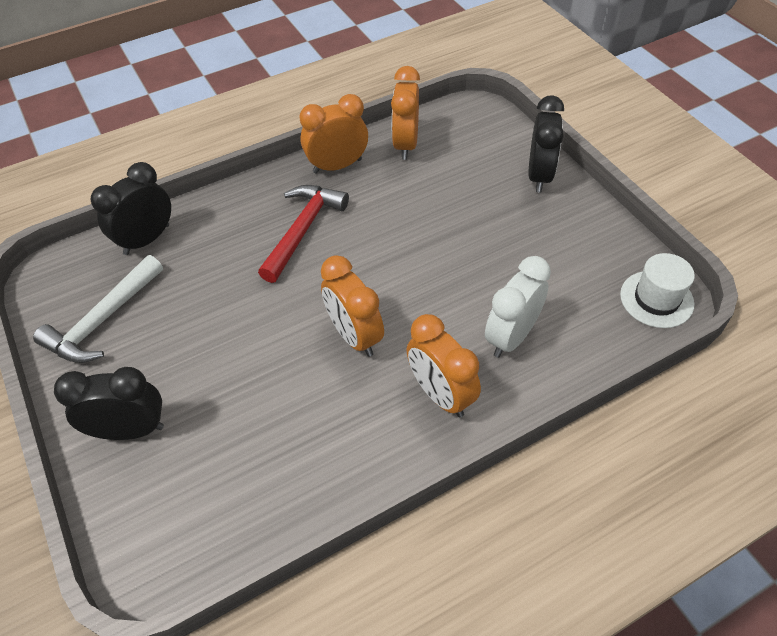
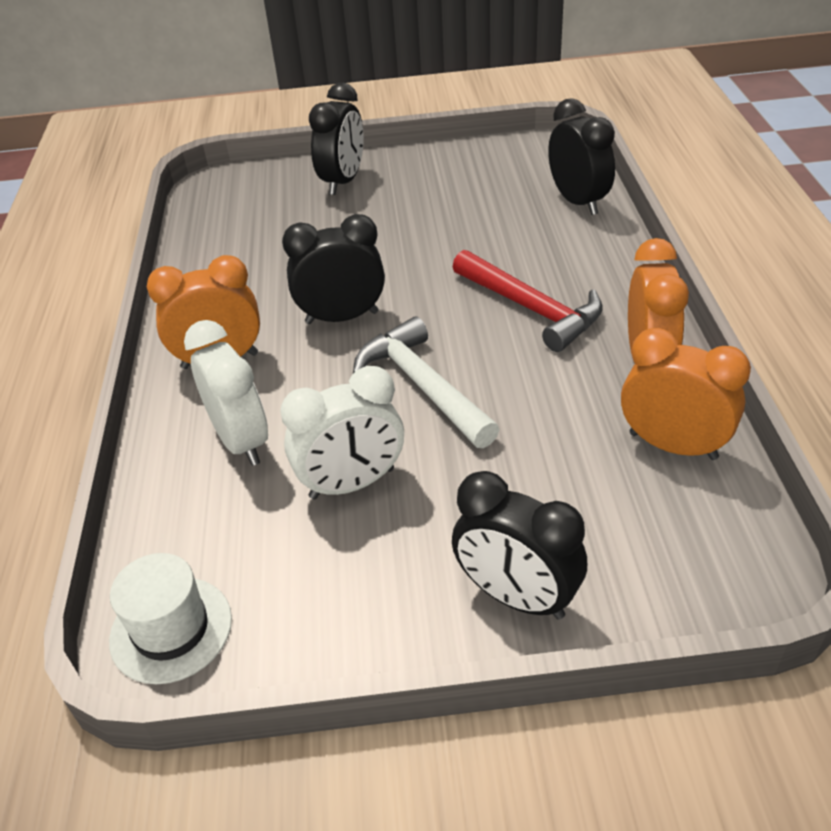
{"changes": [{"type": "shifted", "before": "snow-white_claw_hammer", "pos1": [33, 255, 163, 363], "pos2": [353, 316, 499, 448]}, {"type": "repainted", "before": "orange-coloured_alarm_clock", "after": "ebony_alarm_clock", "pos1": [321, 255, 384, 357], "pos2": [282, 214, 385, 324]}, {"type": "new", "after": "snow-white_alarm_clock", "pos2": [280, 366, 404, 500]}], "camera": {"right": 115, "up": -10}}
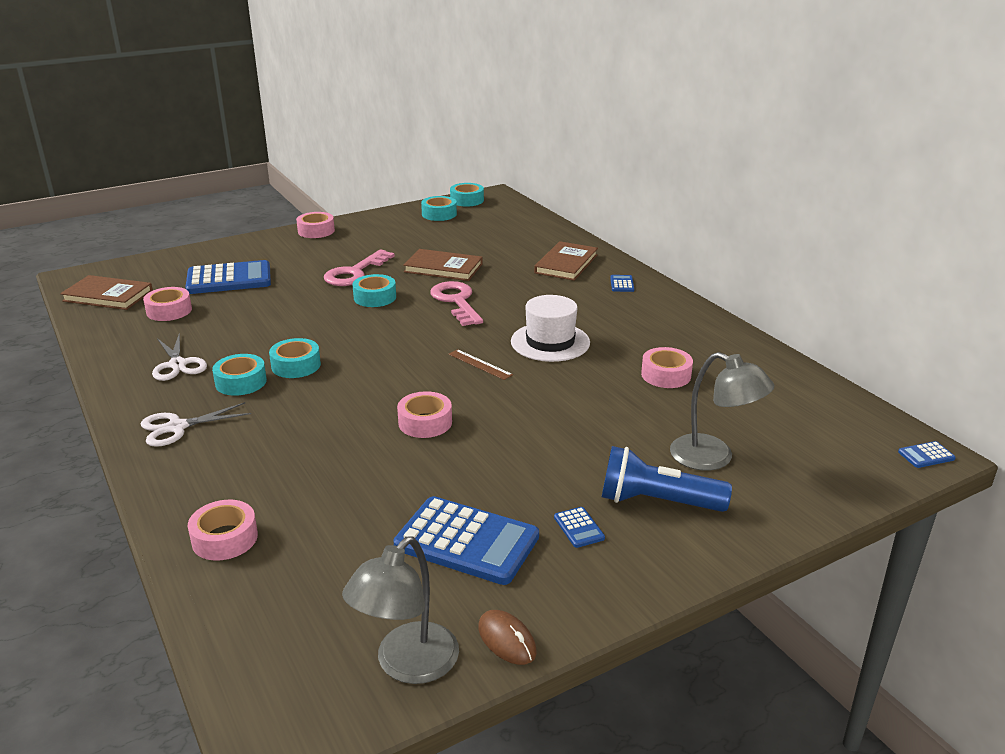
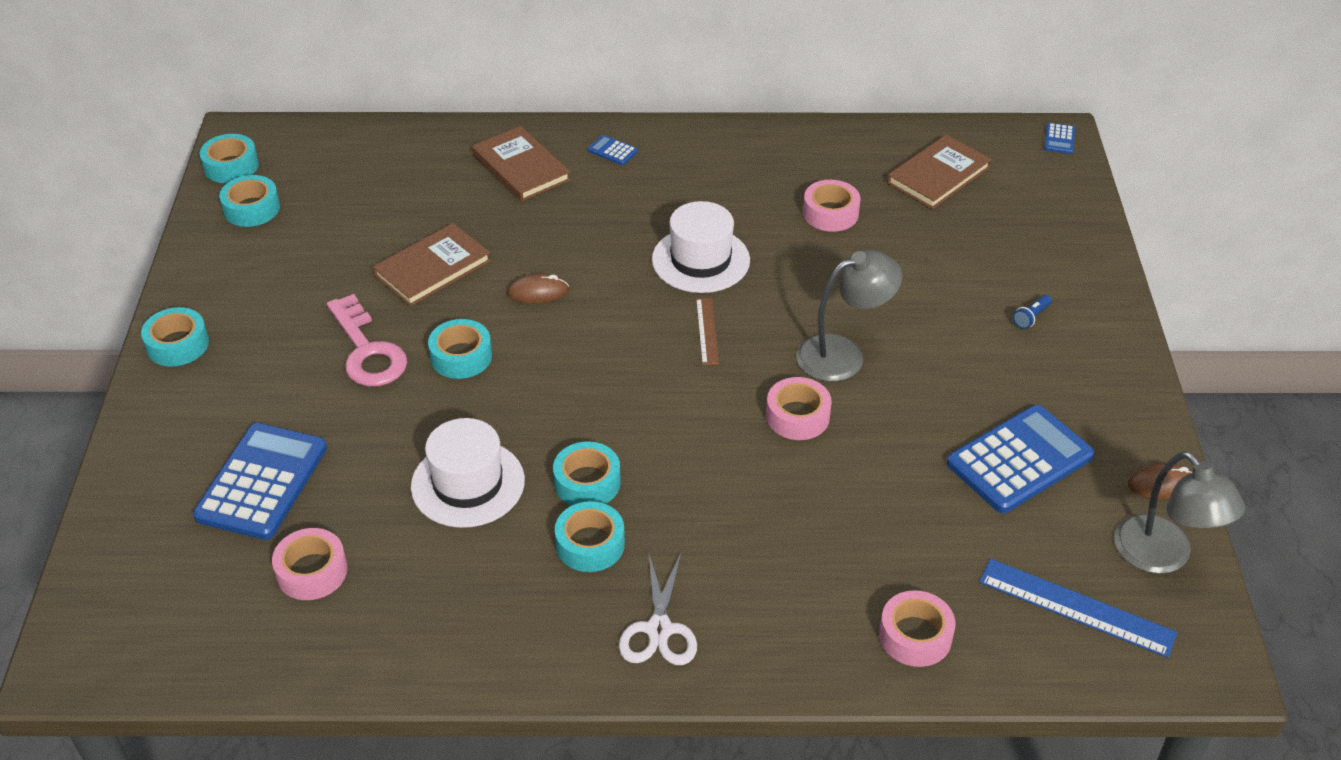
{"changes": [{"type": "repainted", "before": "rose-pink_roll_of_tape", "after": "teal_roll_of_tape", "pos1": [296, 212, 335, 238], "pos2": [141, 307, 209, 367]}, {"type": "shifted", "before": "dark_brown_hardback", "pos1": [60, 275, 153, 310], "pos2": [887, 135, 992, 209]}, {"type": "swapped", "before": "rose-pink_latchkey", "after": "dark_brown_computer_mouse", "pos1": [430, 281, 483, 326], "pos2": [507, 273, 569, 304]}, {"type": "gone", "before": "snow-white_scissors", "pos1": [152, 333, 207, 381]}, {"type": "rotated", "before": "dark_brown_straightedge", "pos1": [449, 349, 513, 380], "pos2": [696, 298, 719, 365], "turn": -75}, {"type": "shifted", "before": "grey_desk_lamp", "pos1": [670, 352, 775, 471], "pos2": [796, 250, 902, 382]}, {"type": "scaled", "before": "blue_flashlight", "pos1": [602, 446, 732, 512], "pos2": [1013, 295, 1052, 329], "scale": 0.4}, {"type": "gone", "before": "blue_pocket_calculator", "pos1": [554, 507, 605, 548]}, {"type": "new", "after": "snow-white_tall_hat", "pos2": [411, 418, 525, 528]}, {"type": "new", "after": "blue_straightedge", "pos2": [979, 559, 1177, 658]}], "camera": {"right": -60, "up": 15}}
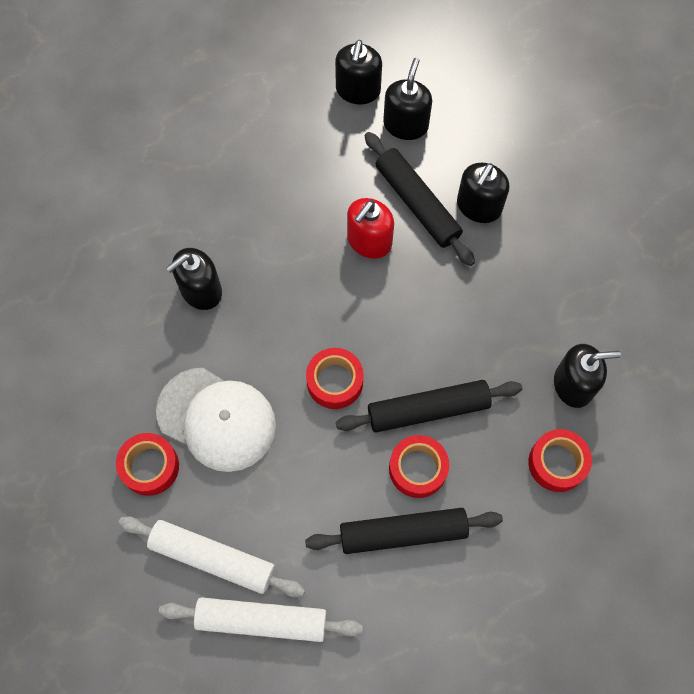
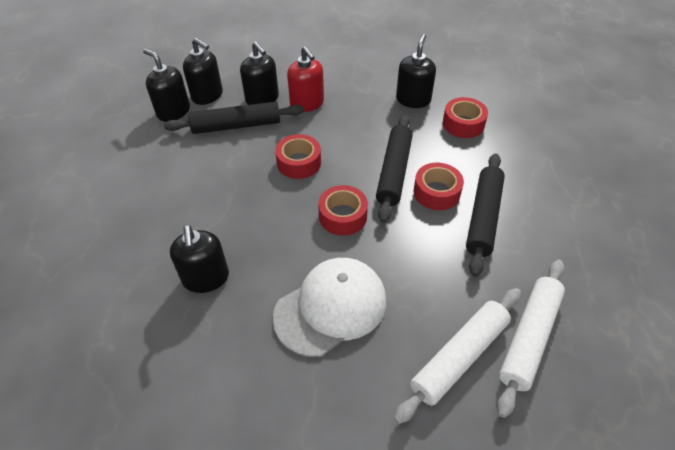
{"changes": [{"type": "shifted", "before": "ebony_soap_pump", "pos1": [335, 40, 382, 104], "pos2": [183, 38, 223, 105]}, {"type": "shifted", "before": "red_soap_pump", "pos1": [347, 198, 394, 259], "pos2": [287, 46, 324, 112]}, {"type": "shifted", "before": "red_roll_of_tape", "pos1": [116, 433, 179, 496], "pos2": [275, 134, 321, 179]}], "camera": {"right": -65, "up": -20}}
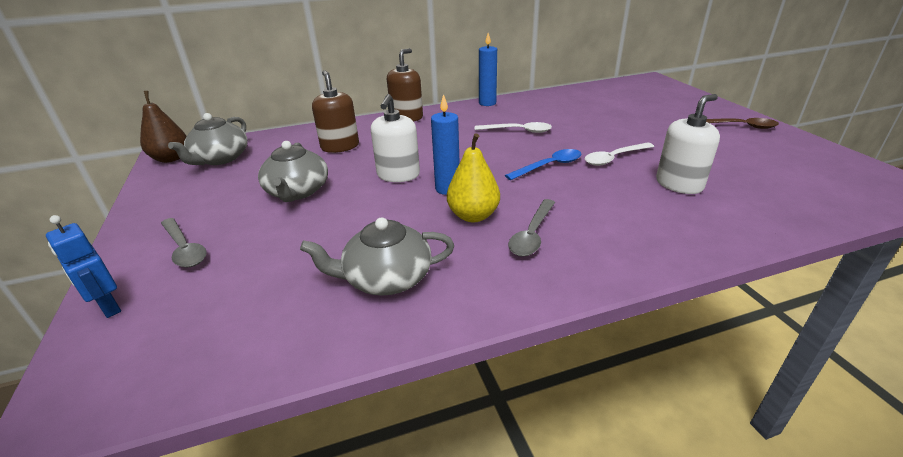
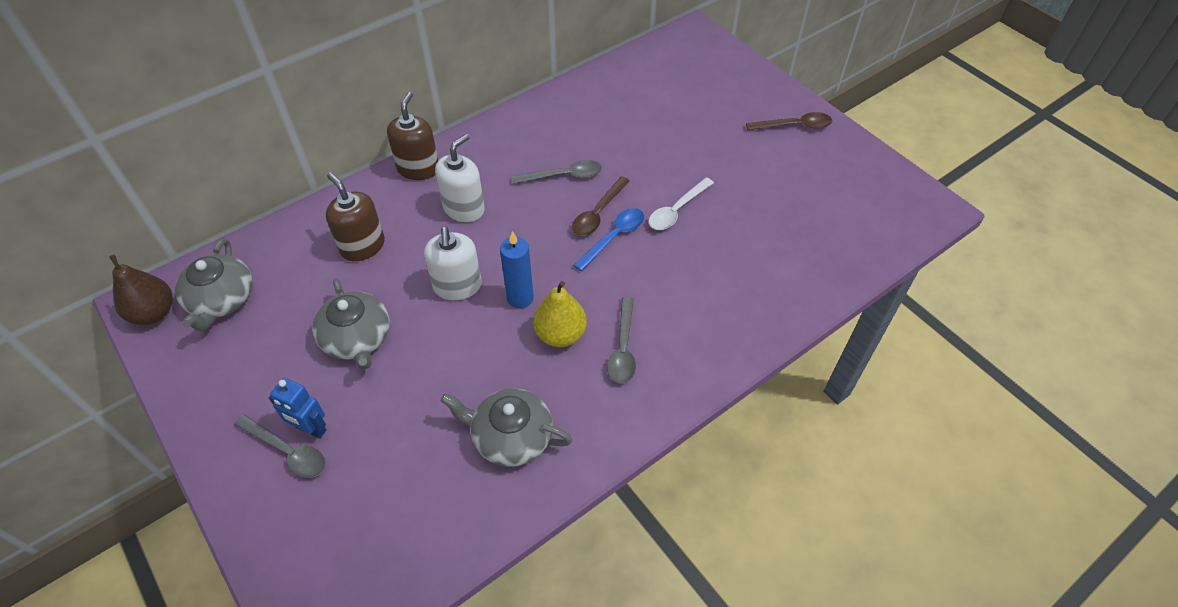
{"changes": [{"type": "gone", "before": "blue_candle", "pos1": [479, 33, 497, 106]}, {"type": "shifted", "before": "snow-white_soap_pump", "pos1": [656, 94, 720, 194], "pos2": [435, 134, 485, 222]}, {"type": "repainted", "before": "snow-white_spoon", "after": "grey_spoon", "pos1": [474, 122, 552, 133], "pos2": [512, 160, 602, 184]}, {"type": "shifted", "before": "blue_toy_robot", "pos1": [46, 215, 121, 318], "pos2": [269, 378, 326, 439]}, {"type": "rotated", "before": "grey_tea_pot", "pos1": [300, 217, 454, 296], "pos2": [441, 388, 572, 467], "turn": 45}, {"type": "new", "after": "dark_brown_spoon", "pos2": [572, 176, 630, 236]}], "camera": {"right": -20, "up": 20}}
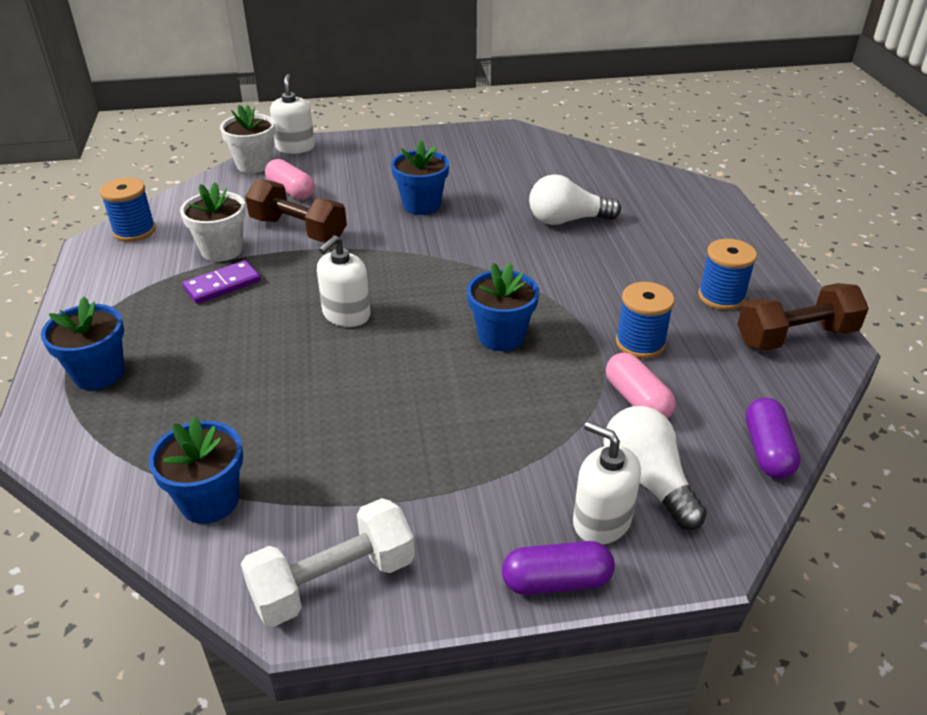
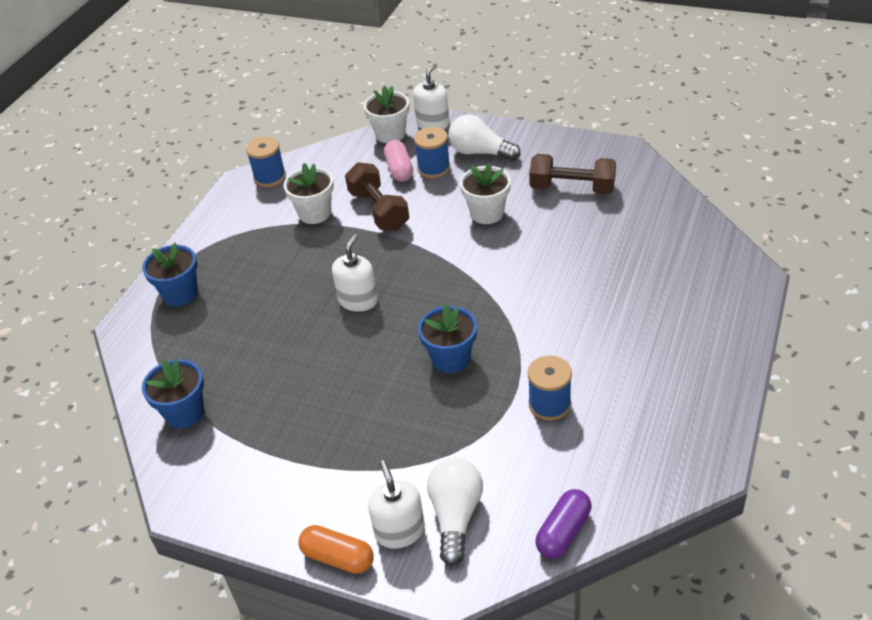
{"changes": [{"type": "repainted", "before": "blue_potted_plant", "after": "snow-white_potted_plant", "pos1": [391, 141, 449, 215], "pos2": [460, 163, 511, 224]}, {"type": "shifted", "before": "snow-white_light_bulb", "pos1": [529, 174, 621, 225], "pos2": [449, 114, 520, 161]}, {"type": "rotated", "before": "snow-white_soap_pump", "pos1": [317, 235, 370, 327], "pos2": [332, 234, 378, 312], "turn": 135}, {"type": "shifted", "before": "blue_spool", "pos1": [698, 239, 757, 310], "pos2": [414, 127, 450, 178]}, {"type": "gone", "before": "purple_domino_tile", "pos1": [183, 260, 261, 304]}, {"type": "shifted", "before": "dark_brown_dumbbell", "pos1": [737, 283, 869, 351], "pos2": [529, 154, 616, 194]}, {"type": "gone", "before": "rose-pink_pill", "pos1": [606, 352, 676, 419]}, {"type": "gone", "before": "snow-white_dumbbell", "pos1": [241, 498, 415, 627]}, {"type": "repainted", "before": "purple_pill", "after": "orange-coloured_pill", "pos1": [502, 541, 615, 595], "pos2": [298, 525, 374, 574]}], "camera": {"right": 35, "up": 5}}
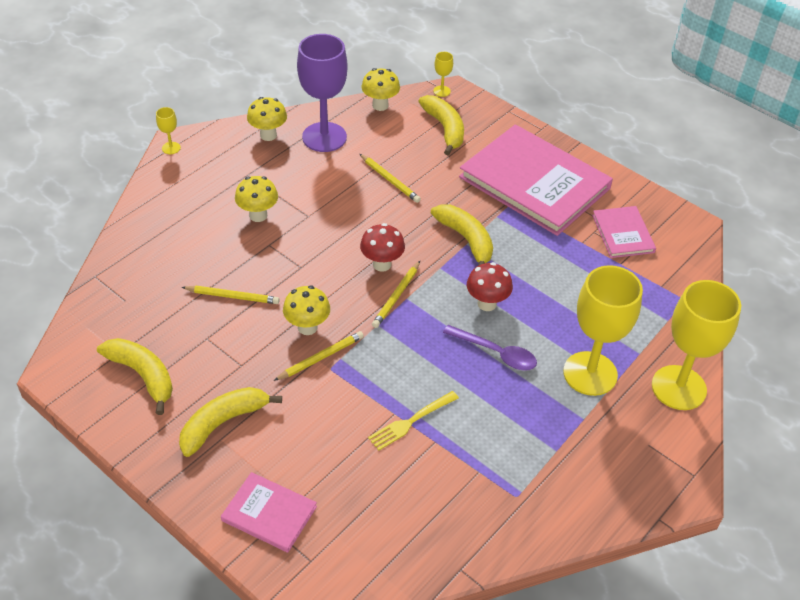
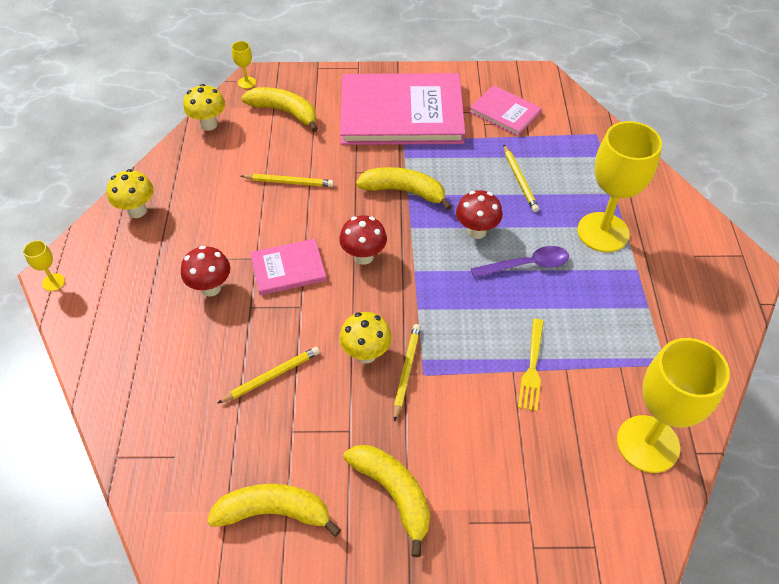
{"changes": [{"type": "gone", "before": "purple_goblet", "pos1": [297, 34, 348, 152]}, {"type": "repainted", "before": "golden_fungus", "after": "red_fungus", "pos1": [235, 176, 278, 222], "pos2": [181, 246, 230, 296]}, {"type": "shifted", "before": "golden_pencil", "pos1": [372, 261, 420, 328], "pos2": [503, 144, 539, 212]}, {"type": "shifted", "before": "golden_goblet", "pos1": [652, 280, 741, 410], "pos2": [617, 338, 730, 473]}, {"type": "rotated", "before": "golden_toy_banana", "pos1": [179, 387, 282, 457], "pos2": [343, 445, 430, 557], "turn": 135}, {"type": "shifted", "before": "rose-pink_hardback", "pos1": [221, 472, 317, 552], "pos2": [250, 239, 327, 295]}], "camera": {"right": -40, "up": 5}}
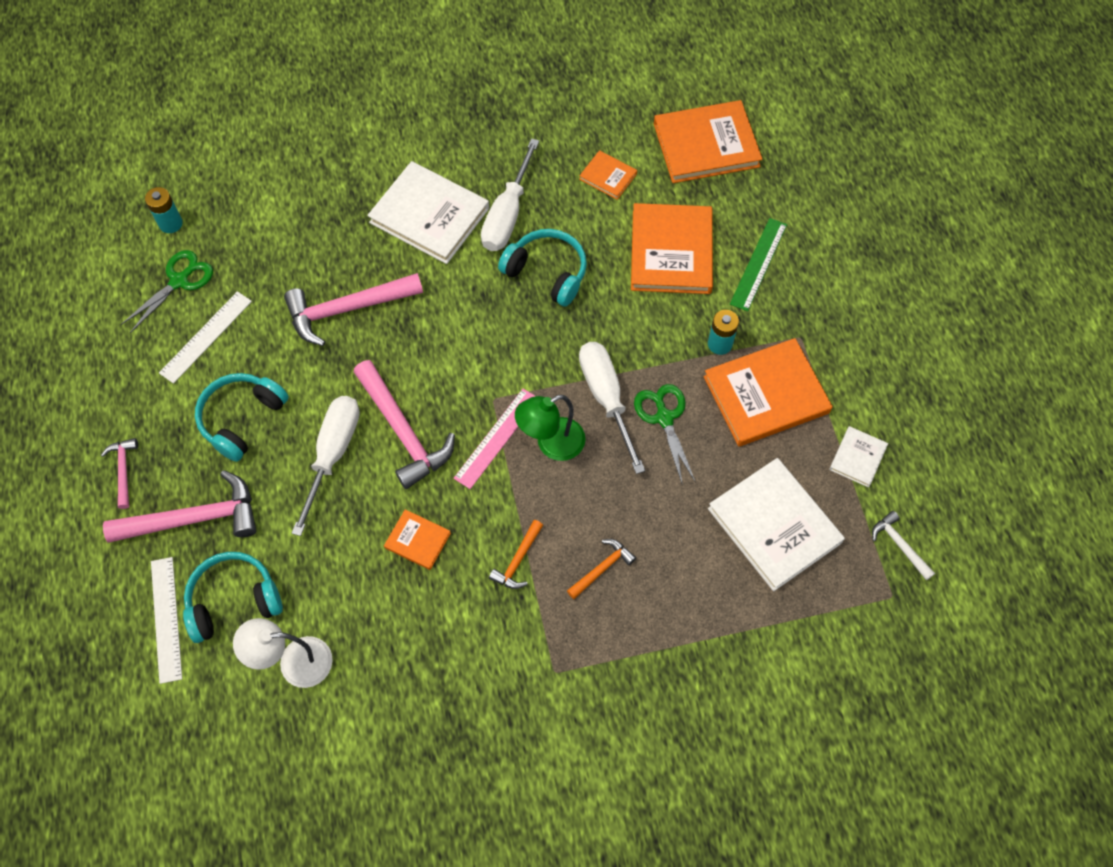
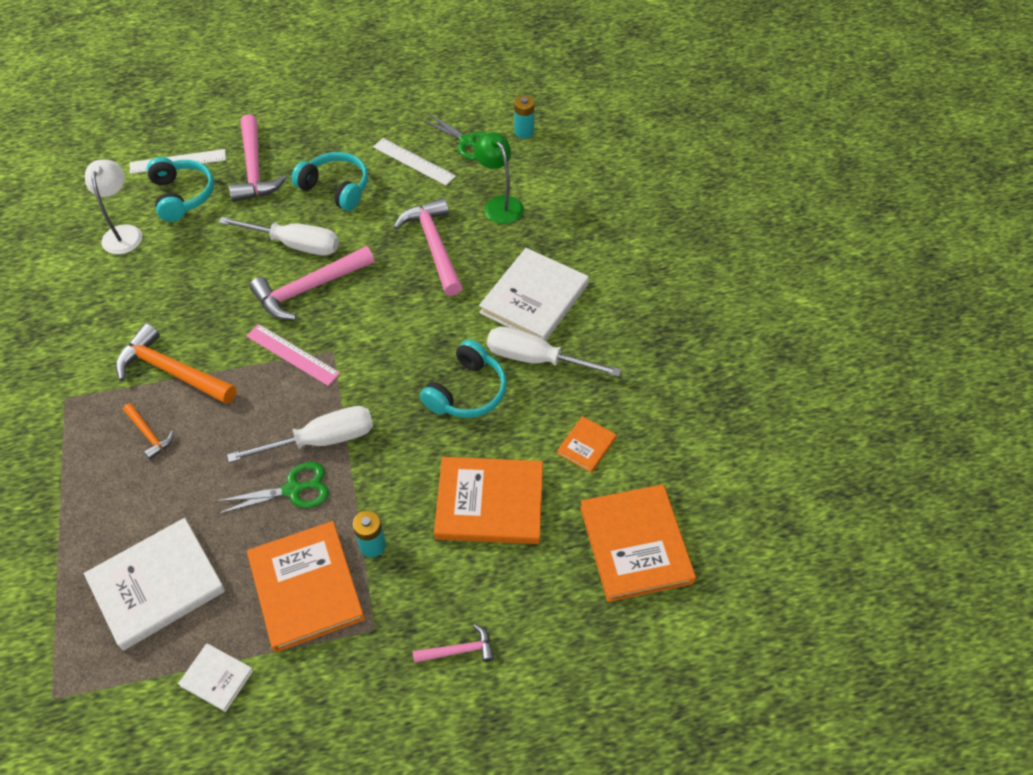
{"changes": [{"type": "gone", "before": "emerald_straightedge", "pos1": [730, 218, 787, 311]}, {"type": "shifted", "before": "emerald_desk_lamp", "pos1": [515, 395, 585, 461], "pos2": [474, 132, 524, 224]}, {"type": "shifted", "before": "rose-pink_claw_hammer", "pos1": [101, 438, 138, 509], "pos2": [413, 624, 494, 663]}, {"type": "gone", "before": "orange-coloured_hardback", "pos1": [384, 509, 451, 570]}, {"type": "gone", "before": "snow-white_claw_hammer", "pos1": [872, 511, 935, 581]}, {"type": "scaled", "before": "orange-coloured_claw_hammer", "pos1": [489, 520, 543, 589], "pos2": [116, 323, 236, 404], "scale": 1.97}], "camera": {"right": 90, "up": -10}}
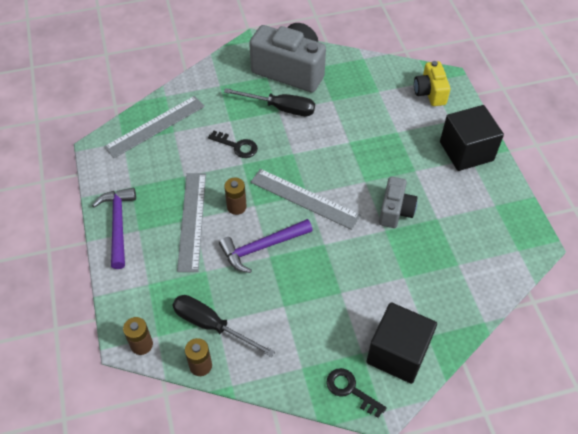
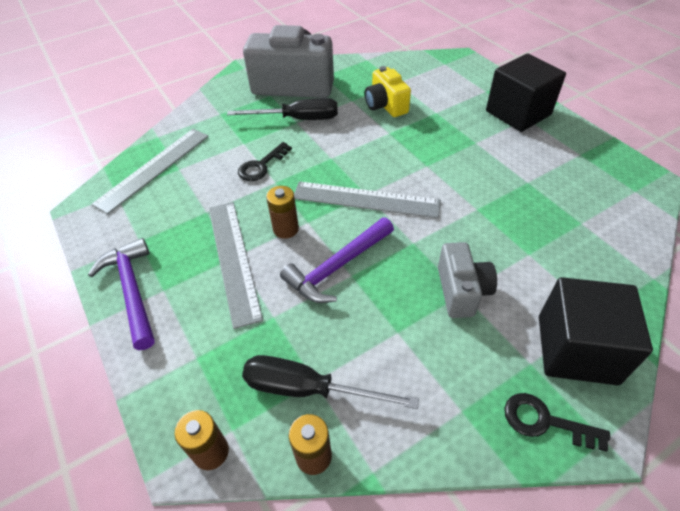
{"changes": [{"type": "shifted", "before": "golden_photo_camera", "pos1": [414, 61, 451, 106], "pos2": [365, 66, 411, 117]}, {"type": "rotated", "before": "ebony_latchkey", "pos1": [208, 131, 258, 158], "pos2": [238, 142, 292, 181], "turn": 120}, {"type": "shifted", "before": "grey_photo_camera", "pos1": [379, 177, 418, 228], "pos2": [438, 242, 497, 318]}], "camera": {"right": -15, "up": -5}}
